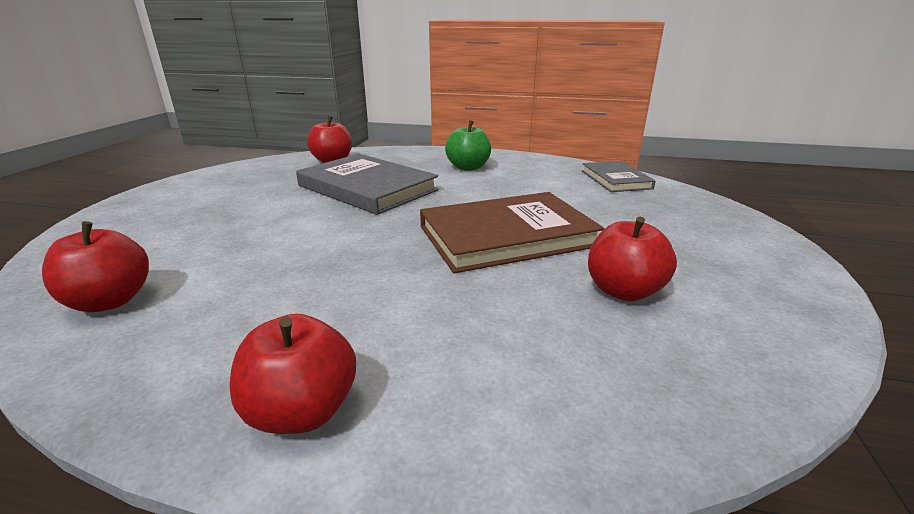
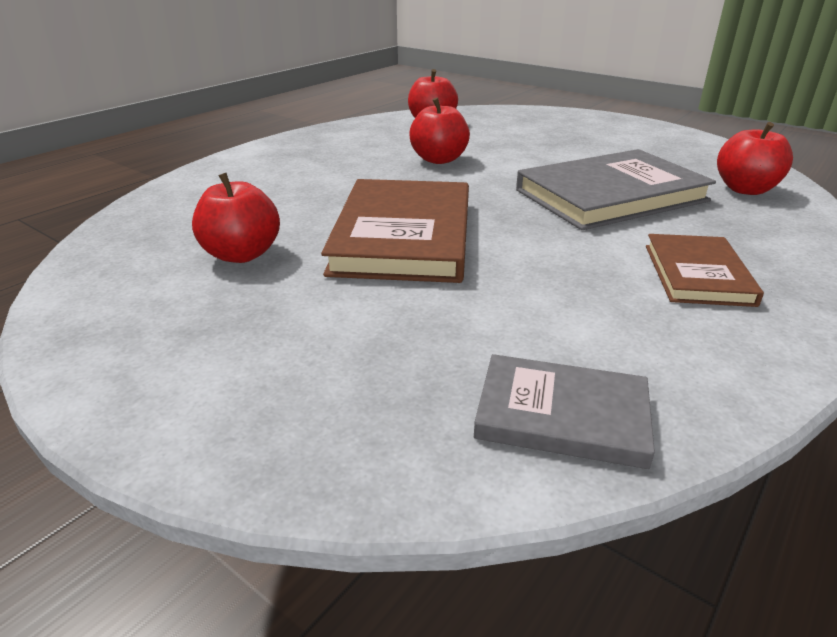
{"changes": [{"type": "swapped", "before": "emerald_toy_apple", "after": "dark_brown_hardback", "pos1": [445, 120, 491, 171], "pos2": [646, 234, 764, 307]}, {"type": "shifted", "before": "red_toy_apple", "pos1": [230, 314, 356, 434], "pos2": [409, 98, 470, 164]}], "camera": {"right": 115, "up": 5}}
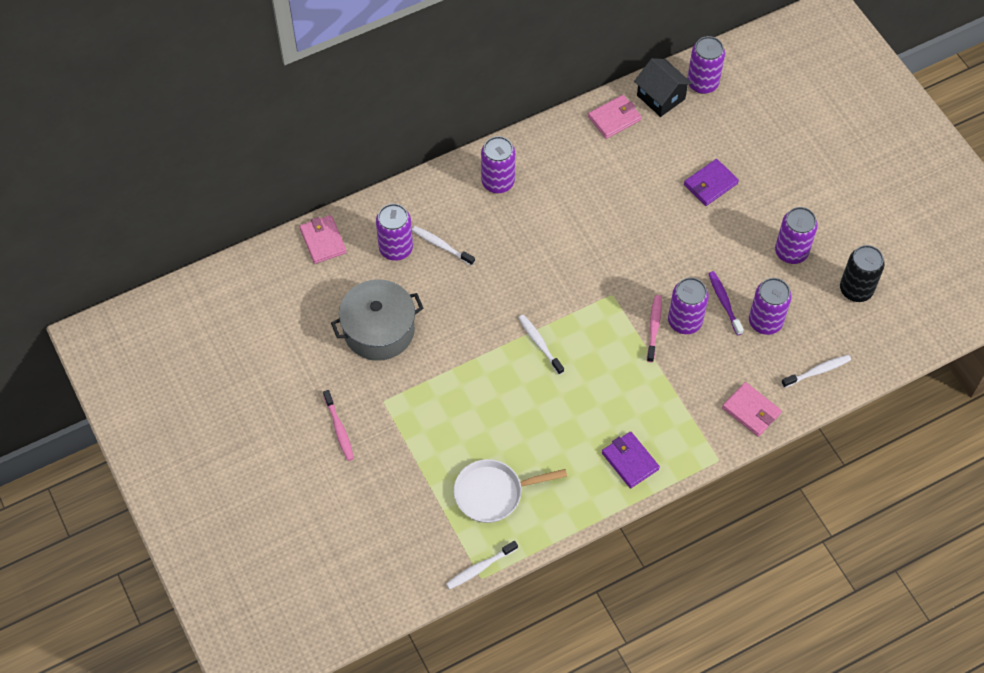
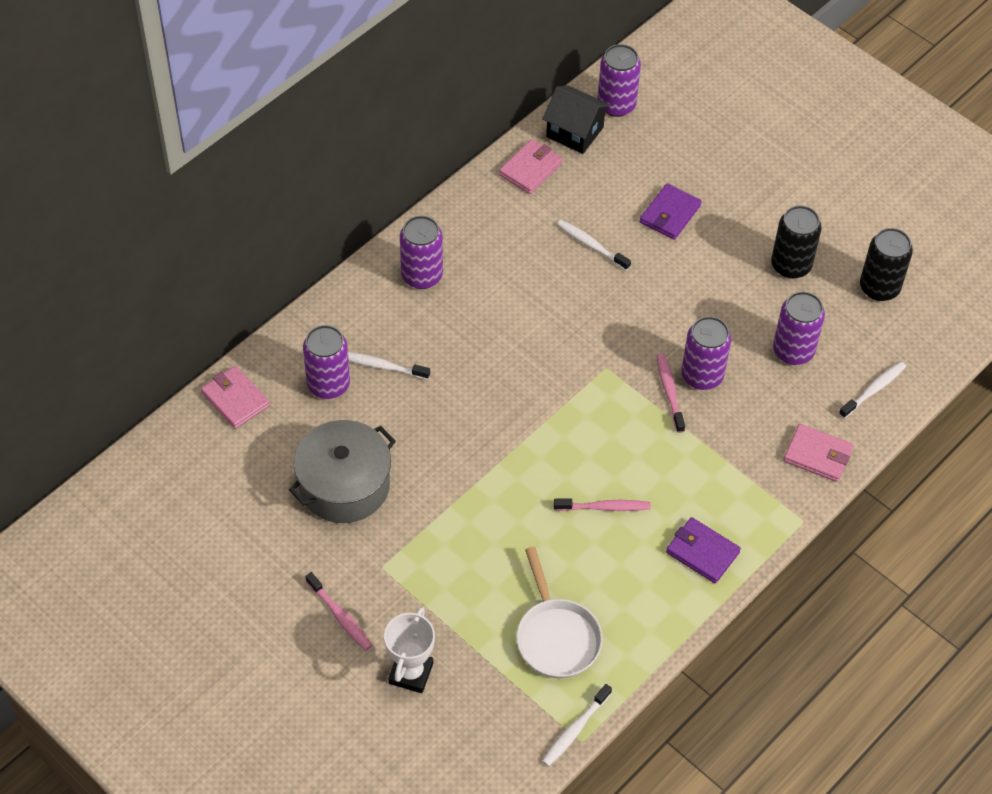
{"changes": [{"type": "repainted", "before": "purple_soda_can", "after": "ebony_soda_can", "pos1": [775, 207, 818, 264], "pos2": [771, 205, 822, 279]}, {"type": "gone", "before": "purple_tooth_brush", "pos1": [708, 271, 744, 335]}, {"type": "shifted", "before": "snow-white_tooth_brush", "pos1": [518, 315, 564, 375], "pos2": [557, 220, 631, 271]}, {"type": "rotated", "before": "snow-white_pan", "pos1": [454, 459, 567, 523], "pos2": [516, 547, 603, 678], "turn": -75}, {"type": "new", "after": "rose-pink_tooth_brush", "pos2": [554, 498, 651, 511]}, {"type": "new", "after": "snow-white_prize_cup", "pos2": [384, 607, 435, 693]}], "camera": {"right": -20, "up": -5}}
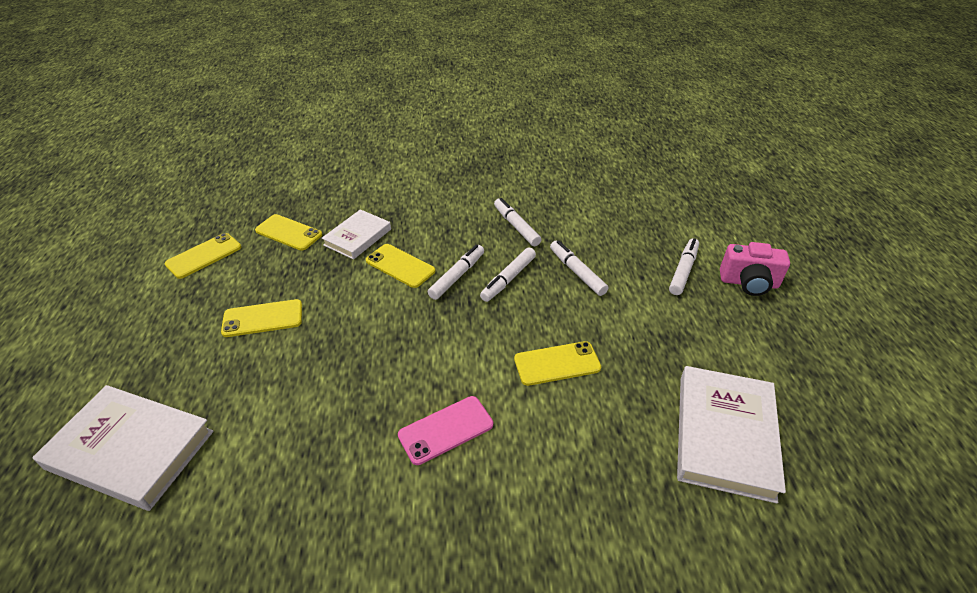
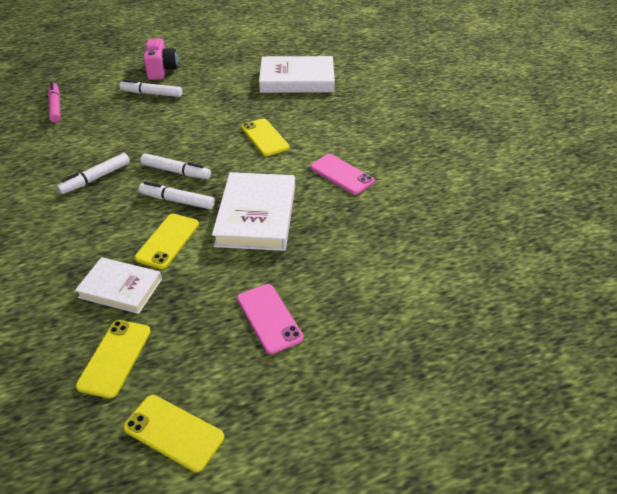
{"changes": [{"type": "gone", "before": "snow-white_marker_pen", "pos1": [550, 240, 608, 296]}, {"type": "repainted", "before": "golden_mobile_phone", "after": "rose-pink_mobile_phone", "pos1": [221, 299, 302, 337], "pos2": [237, 284, 303, 354]}, {"type": "shifted", "before": "snow-white_hardback", "pos1": [32, 385, 214, 511], "pos2": [212, 172, 295, 251]}, {"type": "new", "after": "rose-pink_marker_pen", "pos2": [48, 82, 61, 123]}], "camera": {"right": -105, "up": 0}}
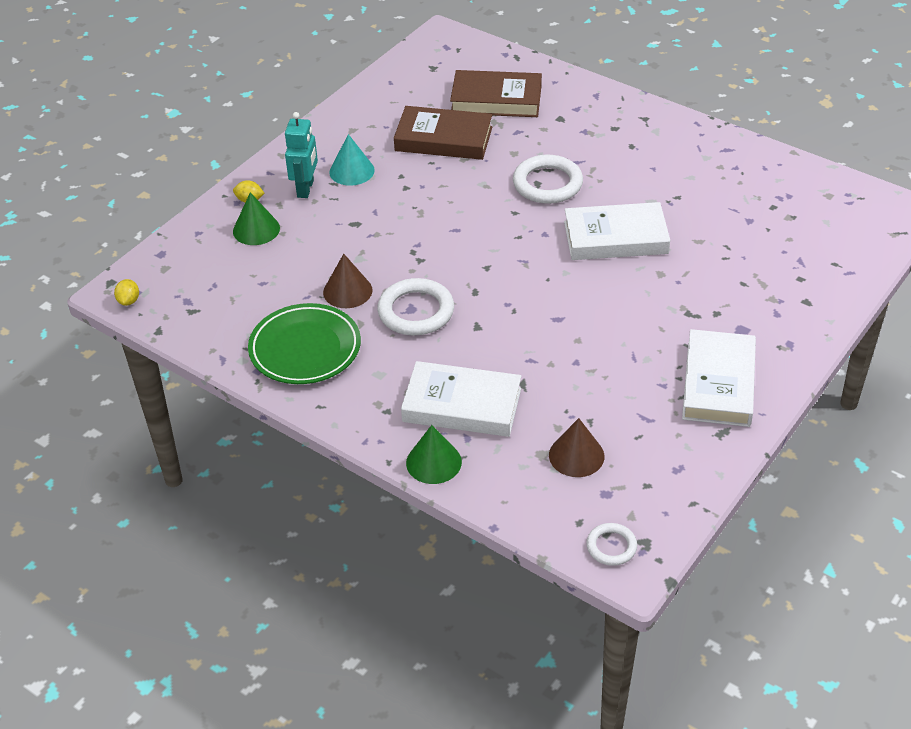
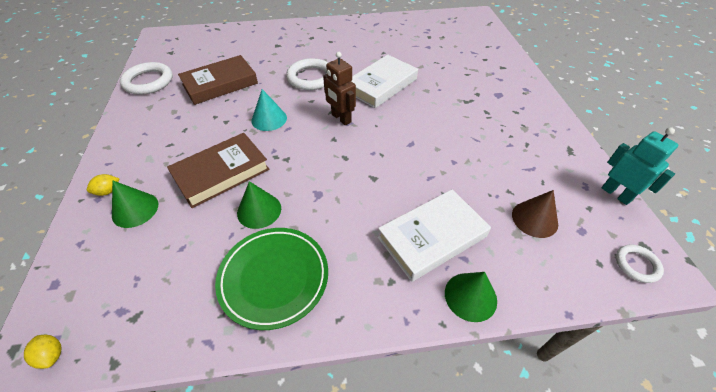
{"changes": [{"type": "shifted", "before": "dark_brown_hardback", "pos1": [450, 70, 542, 117], "pos2": [167, 133, 270, 208]}, {"type": "shifted", "before": "teal_toy_robot", "pos1": [285, 112, 318, 198], "pos2": [601, 127, 678, 205]}, {"type": "shifted", "before": "teal_cone", "pos1": [329, 134, 375, 186], "pos2": [251, 89, 287, 131]}, {"type": "repainted", "before": "dark_brown_cone", "after": "emerald_cone", "pos1": [323, 254, 373, 308], "pos2": [237, 181, 281, 229]}, {"type": "shifted", "before": "snow-white_torus", "pos1": [377, 278, 454, 335], "pos2": [120, 62, 173, 95]}, {"type": "gone", "before": "snow-white_hardback", "pos1": [682, 329, 756, 427]}, {"type": "new", "after": "dark_brown_toy_robot", "pos2": [323, 52, 356, 126]}], "camera": {"right": -45, "up": 5}}
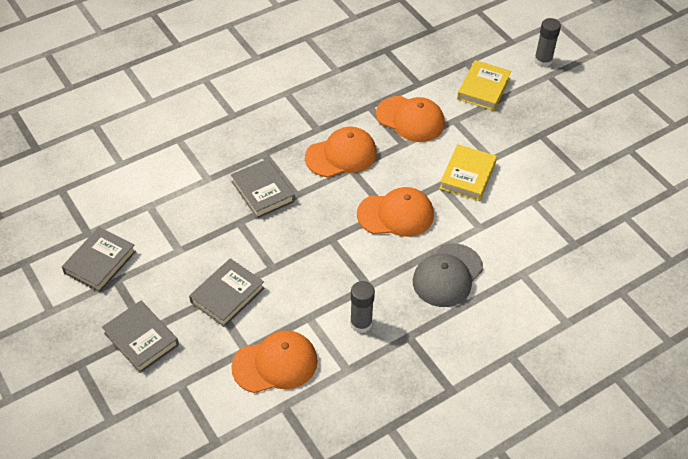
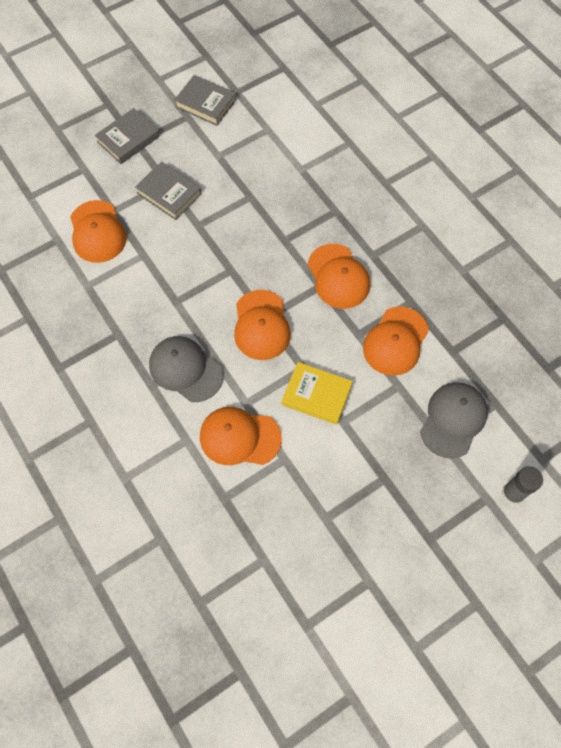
{"changes": [{"type": "swapped", "before": "golden_hardback", "after": "grey_cap", "pos1": [457, 60, 511, 111], "pos2": [420, 382, 488, 459]}, {"type": "gone", "before": "grey_hardback", "pos1": [231, 159, 295, 218]}, {"type": "gone", "before": "grey_glue_stick", "pos1": [350, 281, 375, 333]}, {"type": "new", "after": "orange-coloured_cap", "pos2": [200, 407, 282, 465]}], "camera": {"right": 90, "up": 15}}
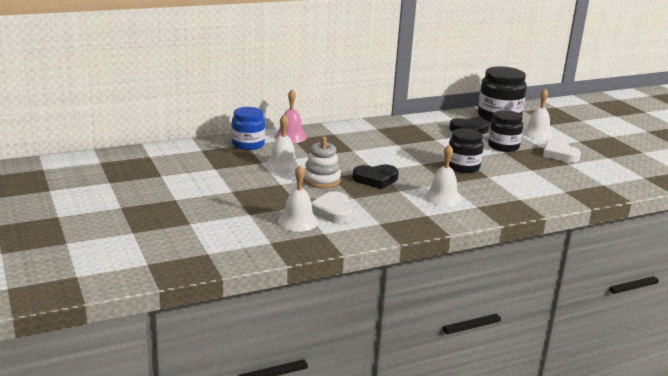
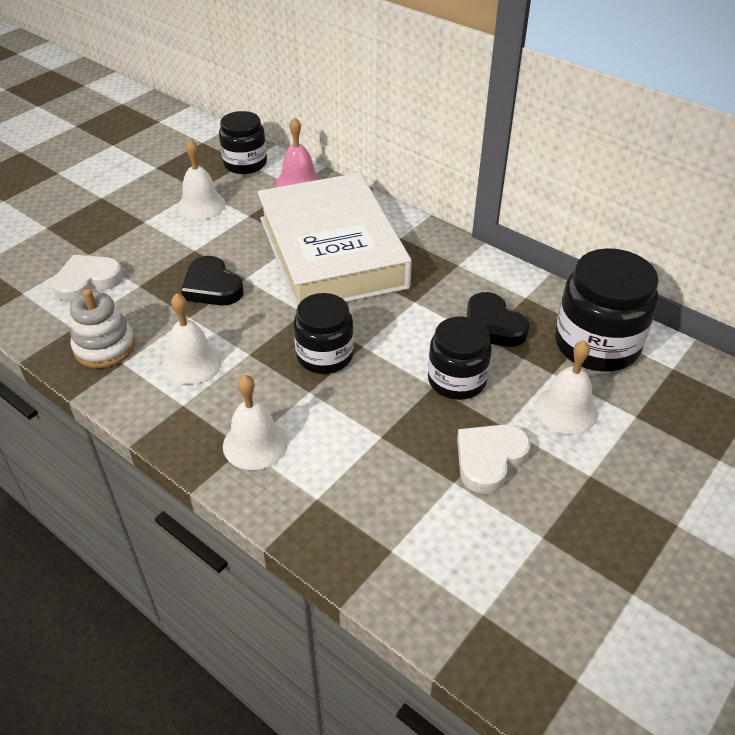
{"changes": [{"type": "repainted", "before": "blue_jam_jar", "after": "ebony_jam_jar", "pos1": [232, 107, 265, 150], "pos2": [219, 111, 267, 174]}, {"type": "shifted", "before": "snow-white_ring_stacker", "pos1": [303, 137, 341, 188], "pos2": [70, 289, 135, 368]}, {"type": "shifted", "before": "snow-white_school_bell", "pos1": [278, 165, 318, 232], "pos2": [223, 375, 288, 470]}, {"type": "new", "after": "snow-white_hardback", "pos2": [257, 173, 412, 309]}], "camera": {"right": 65, "up": 20}}
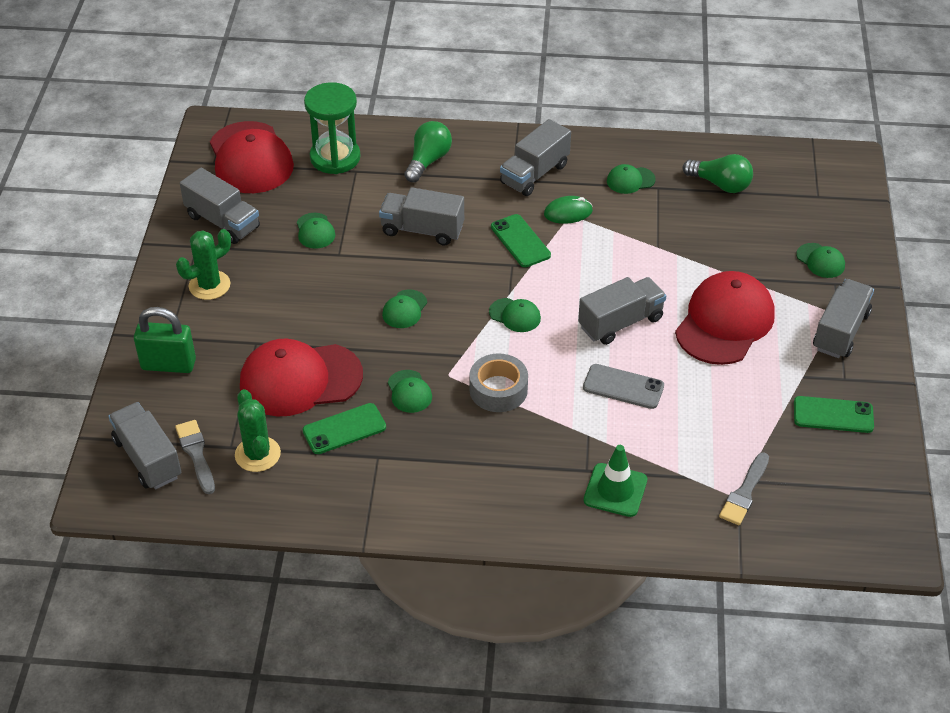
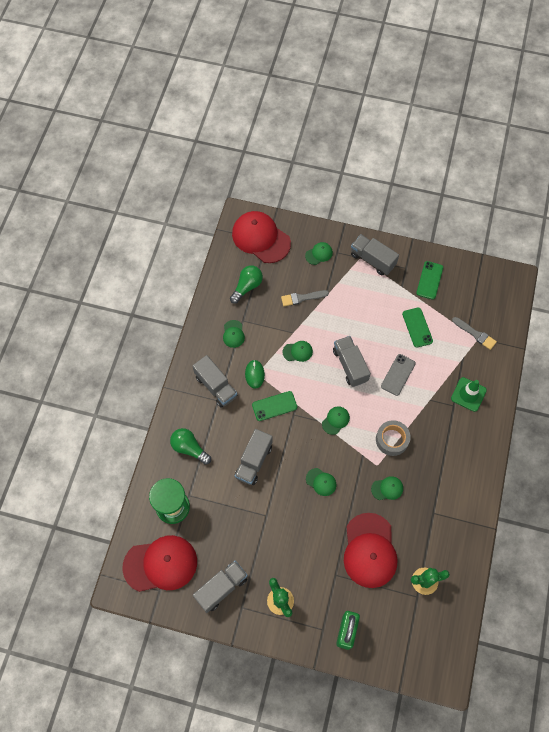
{"changes": [{"type": "shifted", "before": "emerald_cap", "pos1": [297, 213, 335, 249], "pos2": [283, 341, 313, 362]}, {"type": "shifted", "before": "red_cap", "pos1": [675, 271, 774, 365], "pos2": [232, 211, 291, 263]}, {"type": "gone", "before": "grey_lorry", "pos1": [108, 402, 181, 489]}, {"type": "shifted", "before": "emerald_mobile_phone", "pos1": [302, 403, 386, 454], "pos2": [402, 307, 433, 348]}, {"type": "shifted", "before": "grey_paintbrush", "pos1": [175, 420, 215, 494], "pos2": [281, 290, 329, 306]}], "camera": {"right": -80, "up": 20}}
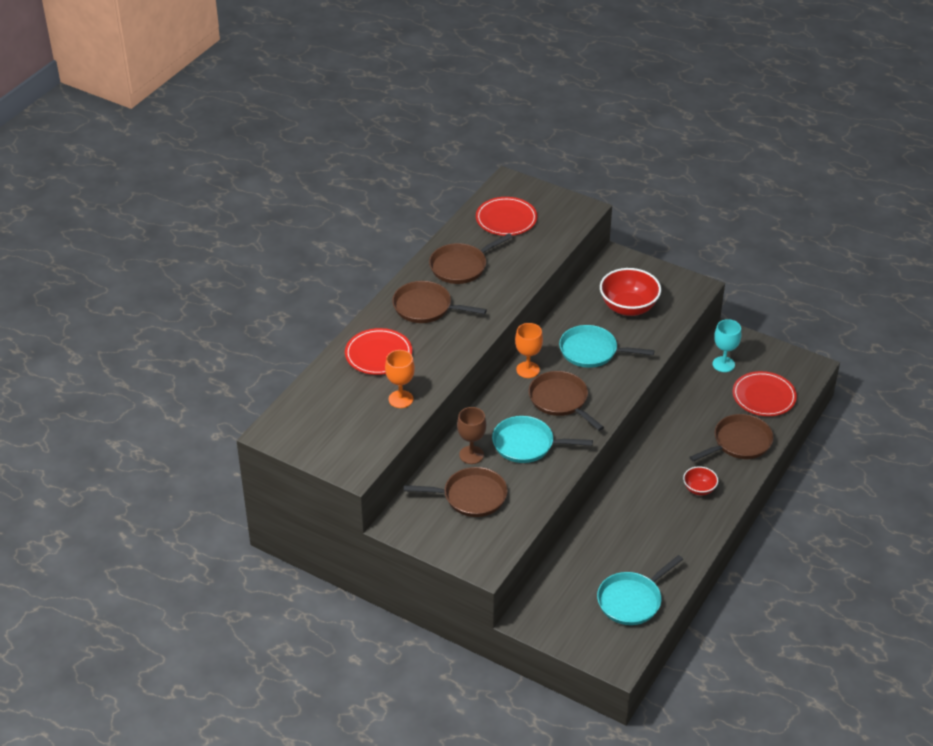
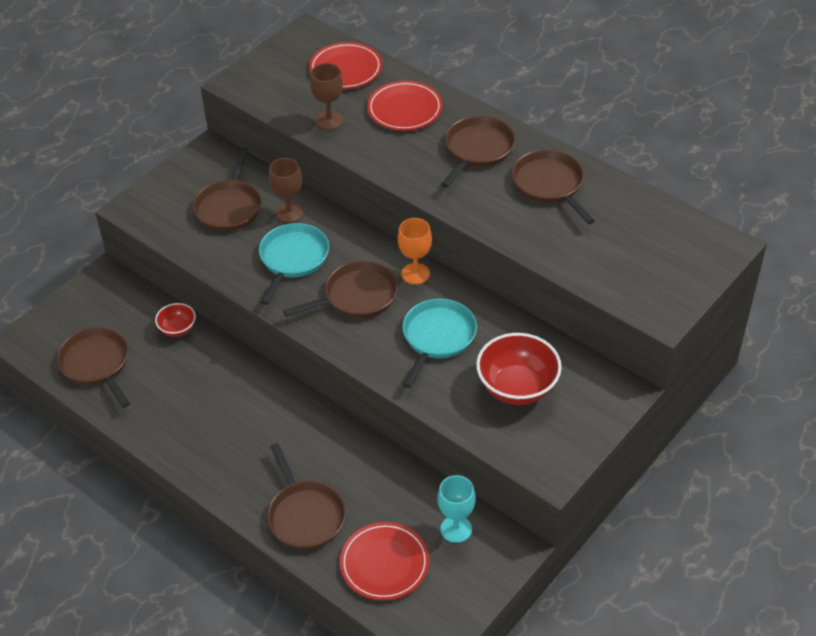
{"changes": [{"type": "shifted", "before": "red_dinner_plate", "pos1": [476, 197, 537, 236], "pos2": [309, 42, 382, 89]}, {"type": "repainted", "before": "orange-coloured_goblet", "after": "dark_brown_goblet", "pos1": [385, 350, 415, 408], "pos2": [310, 63, 343, 130]}, {"type": "shifted", "before": "red_bowl", "pos1": [683, 466, 718, 495], "pos2": [155, 303, 196, 337]}, {"type": "repainted", "before": "teal_pan", "after": "dark_brown_pan", "pos1": [597, 555, 683, 625], "pos2": [57, 327, 130, 408]}], "camera": {"right": 100, "up": 5}}
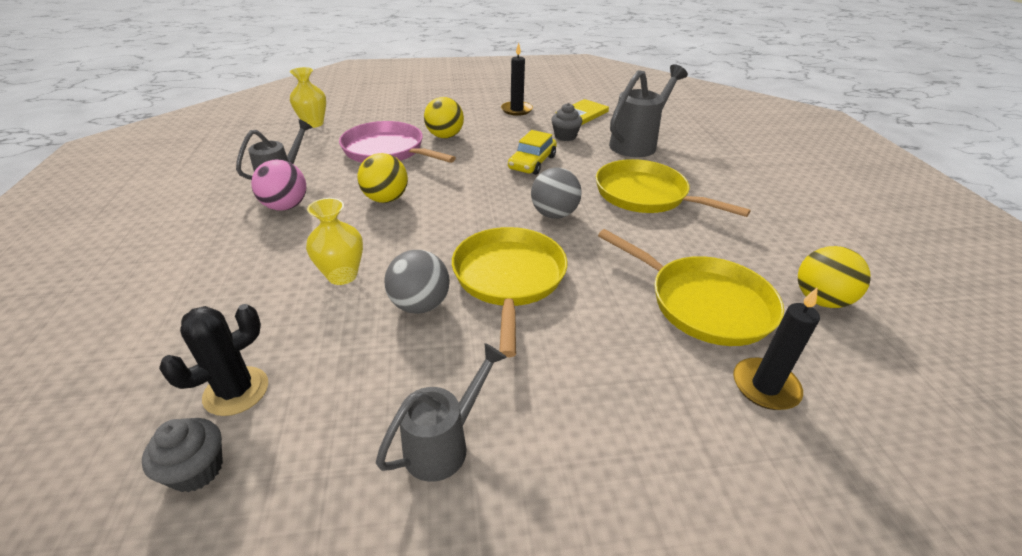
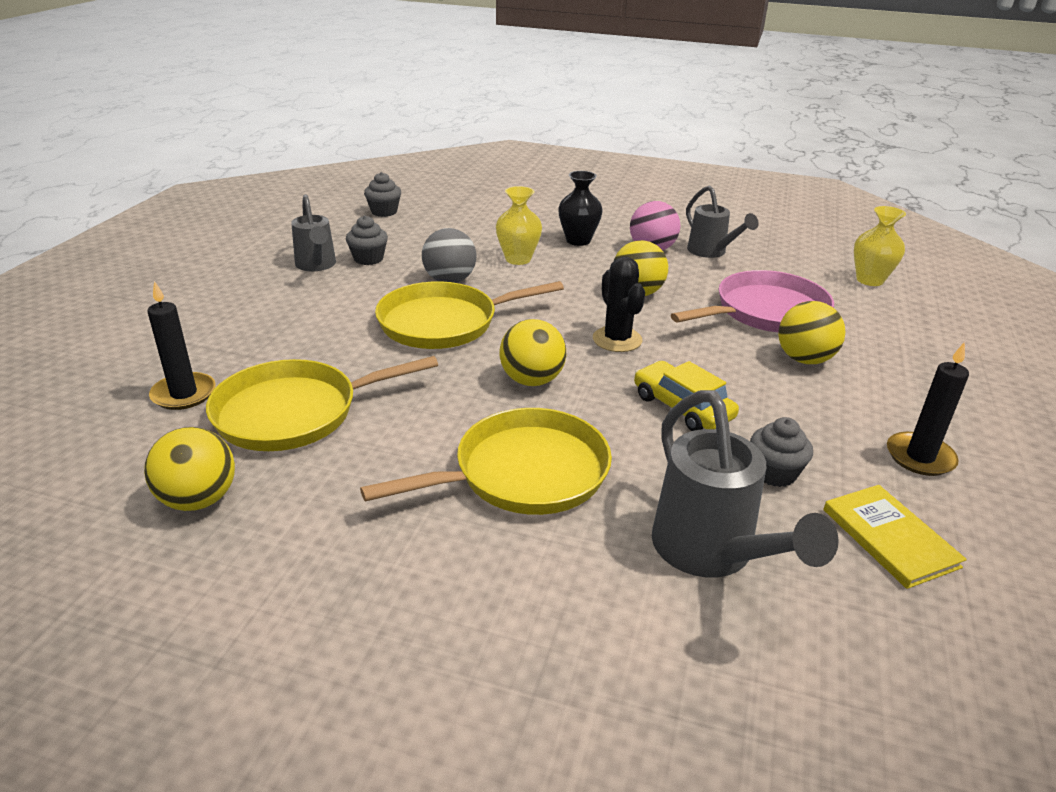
{"changes": [{"type": "repainted", "before": "grey_play_ball", "after": "golden_play_ball", "pos1": [531, 168, 582, 219], "pos2": [500, 319, 566, 386]}, {"type": "rotated", "before": "golden_pan", "pos1": [452, 227, 567, 357], "pos2": [375, 281, 564, 349], "turn": 135}, {"type": "shifted", "before": "ebony_prickly_plant", "pos1": [159, 304, 268, 416], "pos2": [593, 257, 645, 352]}, {"type": "new", "after": "ebony_vase", "pos2": [558, 171, 603, 246]}, {"type": "new", "after": "grey_fairy_cake", "pos2": [346, 216, 388, 265]}], "camera": {"right": 115, "up": -5}}
